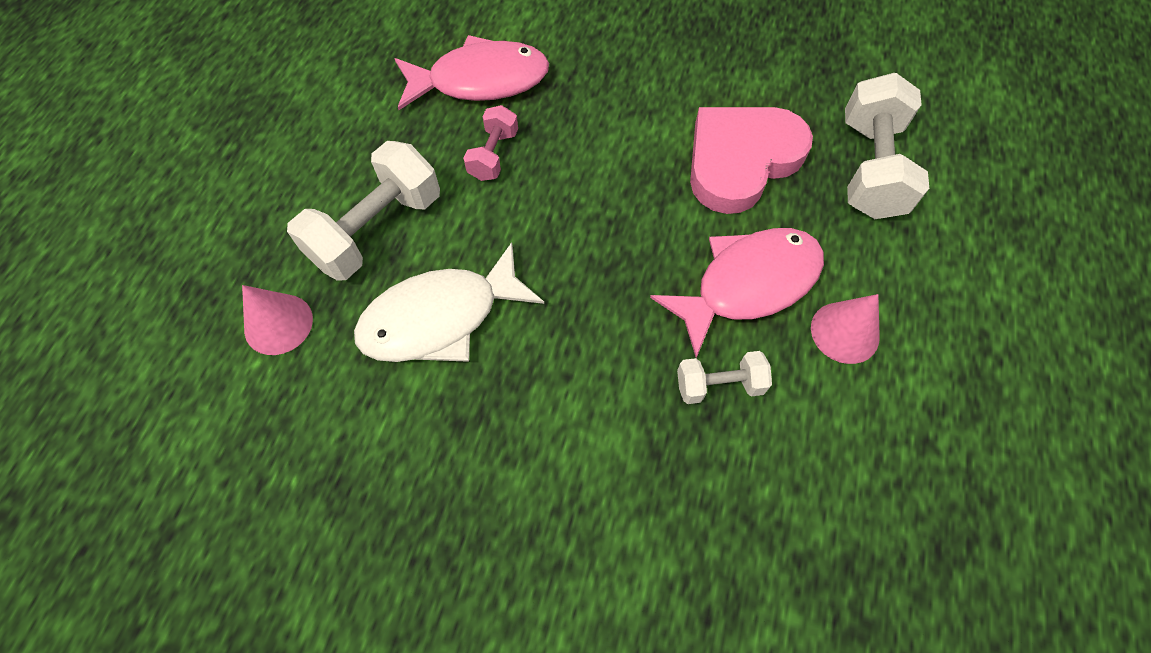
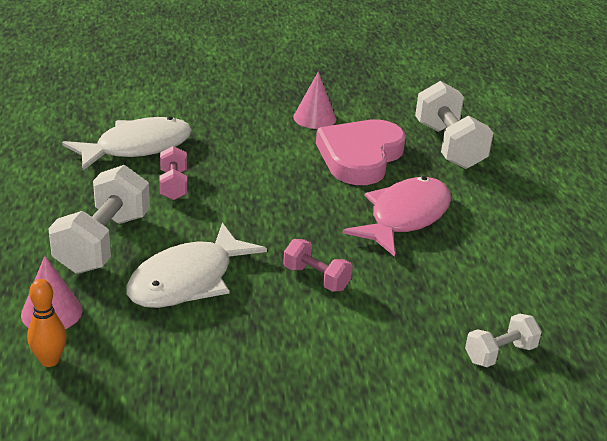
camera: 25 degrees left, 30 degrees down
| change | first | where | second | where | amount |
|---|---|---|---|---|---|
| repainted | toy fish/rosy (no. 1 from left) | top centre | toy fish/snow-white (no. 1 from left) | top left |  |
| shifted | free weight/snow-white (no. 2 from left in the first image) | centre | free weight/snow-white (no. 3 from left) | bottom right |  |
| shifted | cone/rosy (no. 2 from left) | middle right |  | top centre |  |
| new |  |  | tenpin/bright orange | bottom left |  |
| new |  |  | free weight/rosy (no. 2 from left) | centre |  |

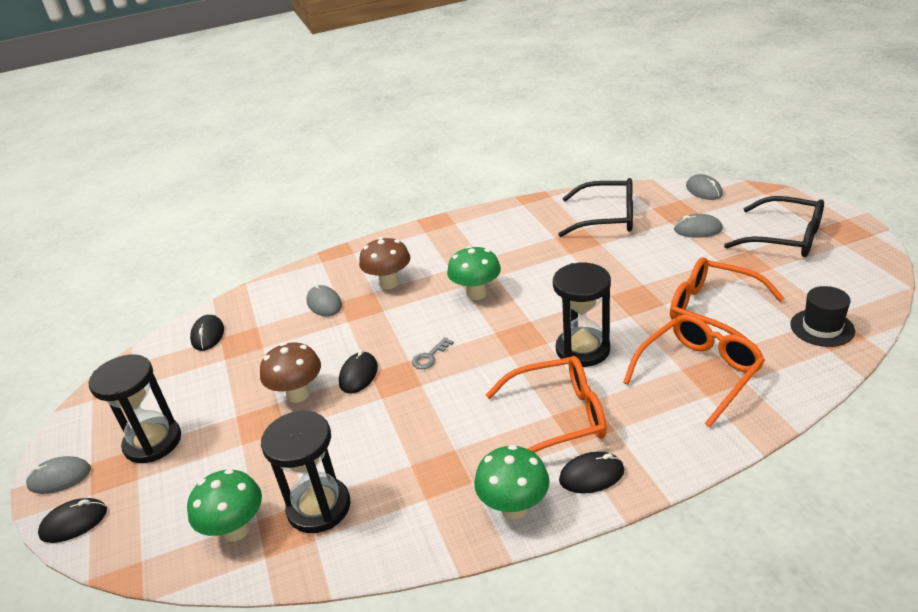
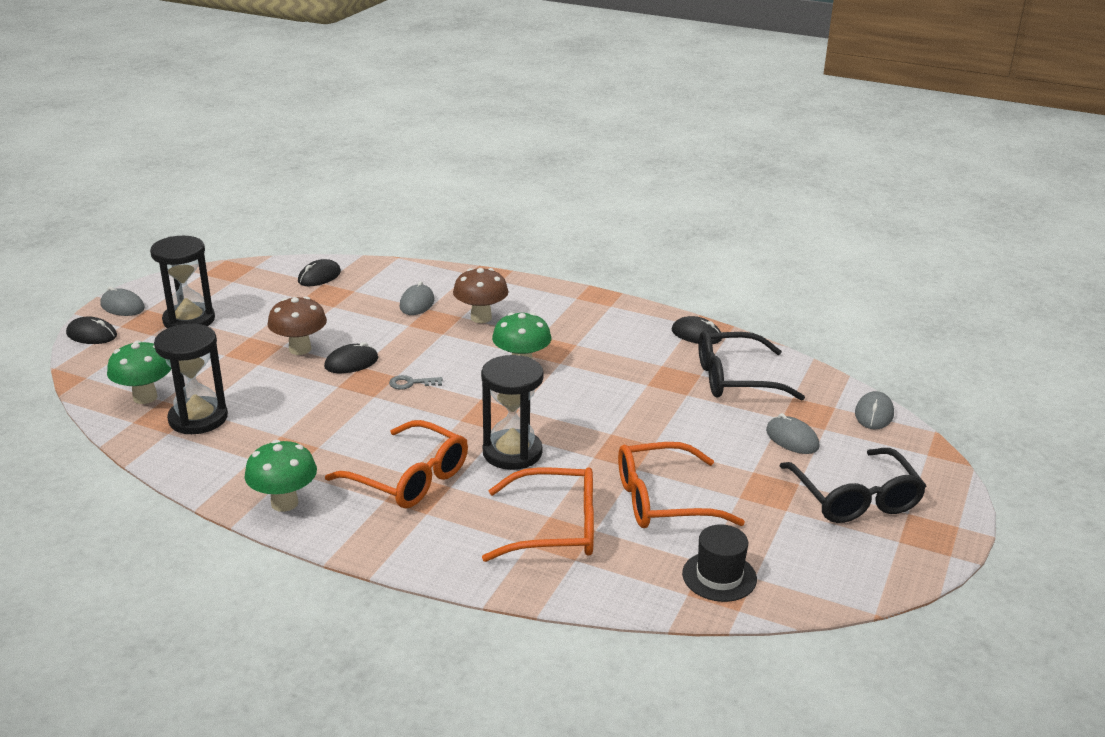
camera: 40 degrees right, 5 degrees down
| change | first | where | second | where | amount |
|---|---|---|---|---|---|
| rotated | glasses/ebony (no. 1 from left) | centre |  | middle right | 120 degrees clockwise |
| shifted | PC mouse/ebony (no. 4 from left) | bottom centre |  | centre |  |
| rotated | glasses/bright orange (no. 3 from left) | middle right |  | centre | 90 degrees counterclockwise |

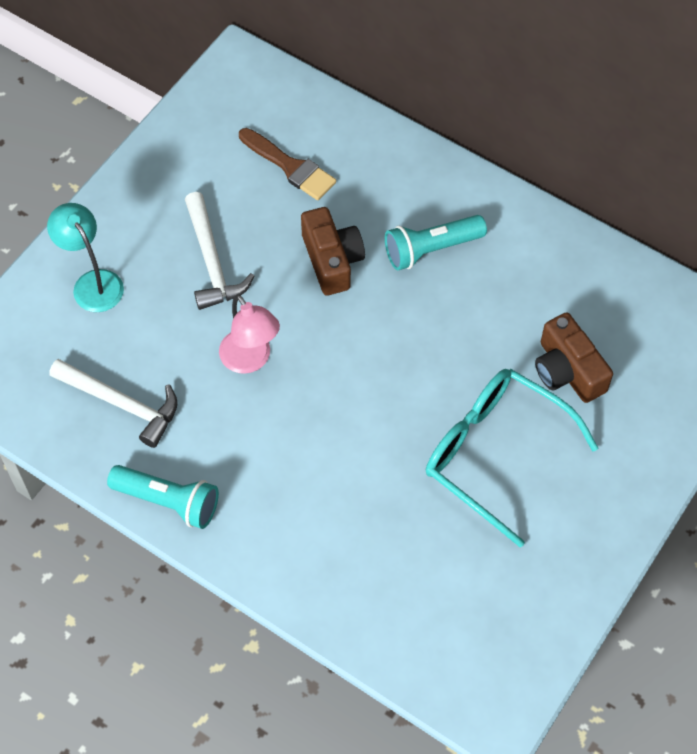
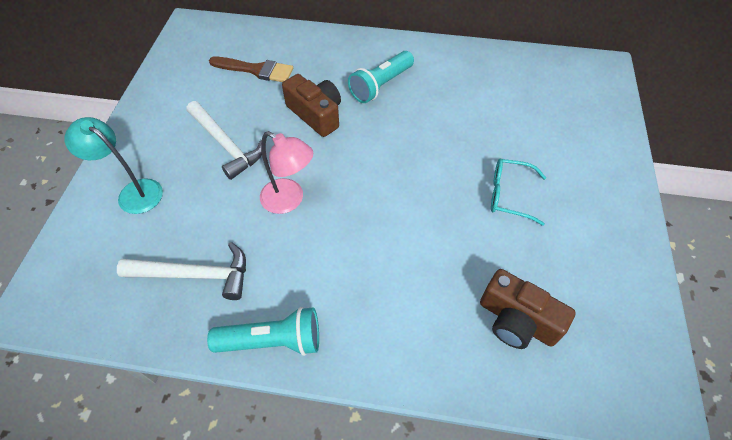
camera: 25 degrees left, 5 degrees down
| change | first | where | second | where | amount |
|---|---|---|---|---|---|
| scaled | glasses/teal | middle right |  | middle right | x0.54 |
| shifted | camera/dark brown (no. 2 from left) | middle right |  | bottom right |  |

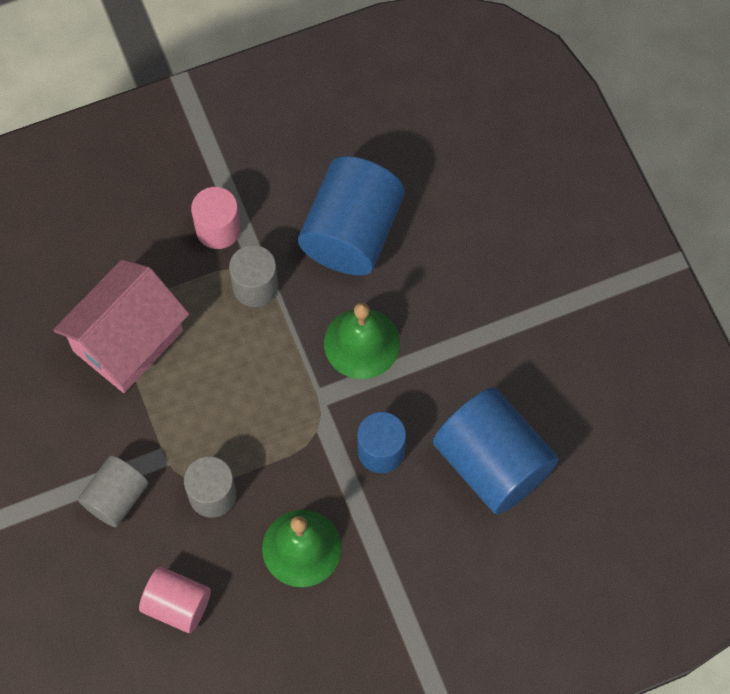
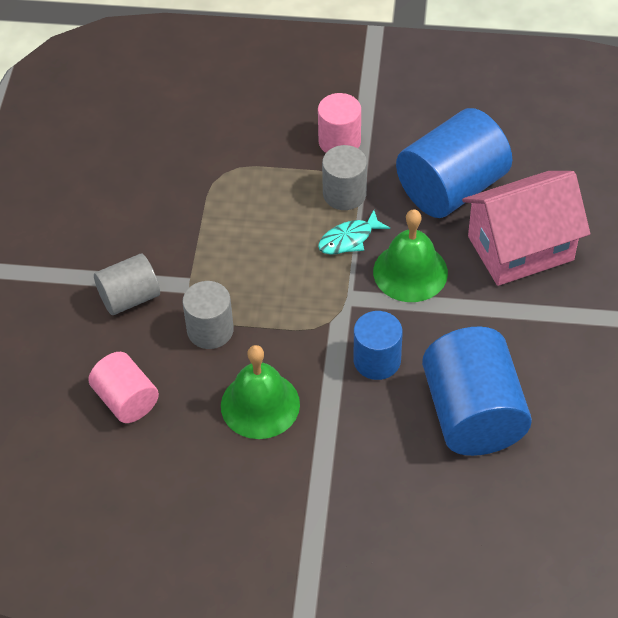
camera: 30 degrees right, 15 degrees down
| change | first | where | second | where | amount |
|---|---|---|---|---|---|
| shifted | cottage/rosy | middle left |  | middle right |  |
| new |  |  | toy fish/teal | centre |  |

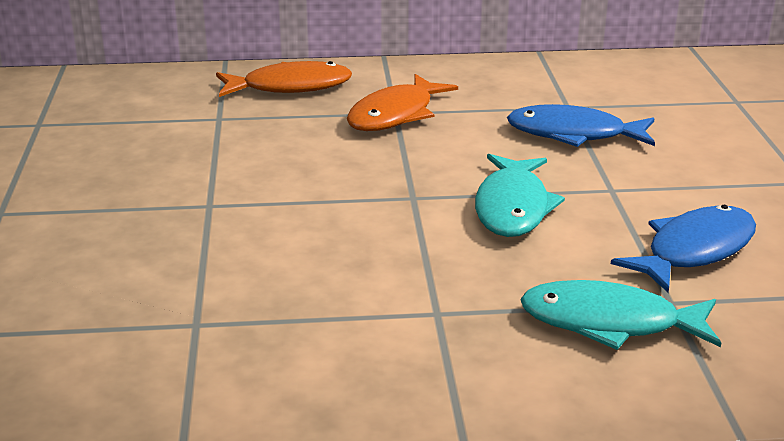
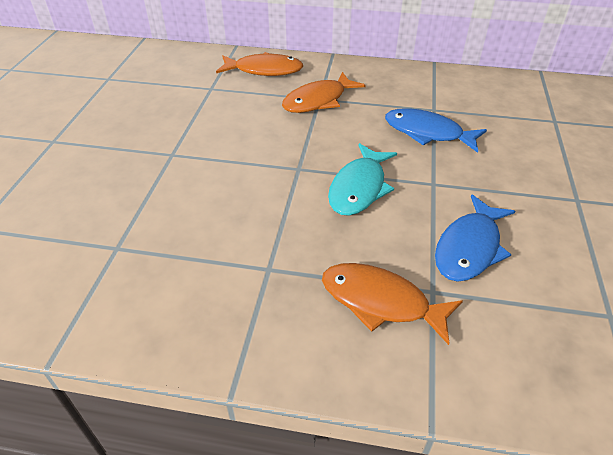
camera: 15 degrees right, 15 degrees up
| change | first | where | second | where | amount |
|---|---|---|---|---|---|
| repainted | toy fish/teal (no. 2 from left) | bottom right | toy fish/bright orange (no. 3 from left) | bottom centre |  |
| rotated | toy fish/blue (no. 2 from left) | middle right |  | middle right | 150 degrees clockwise |

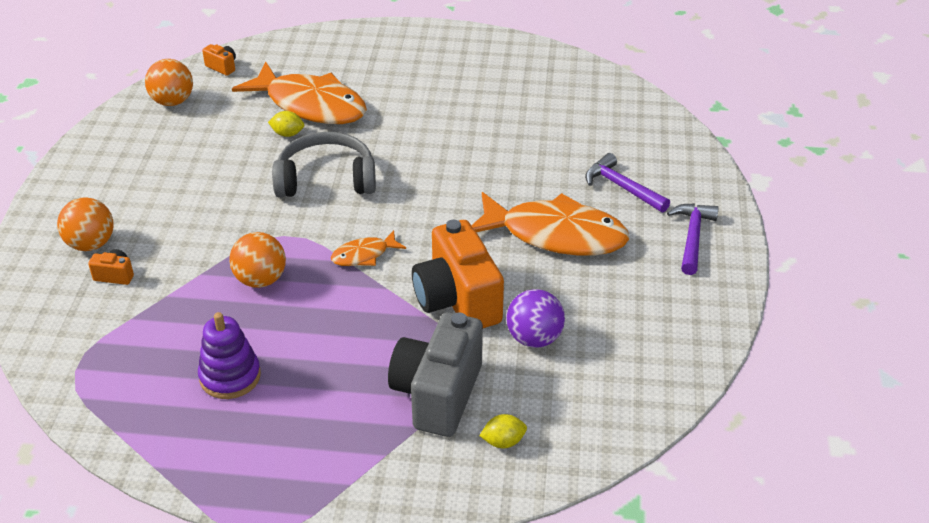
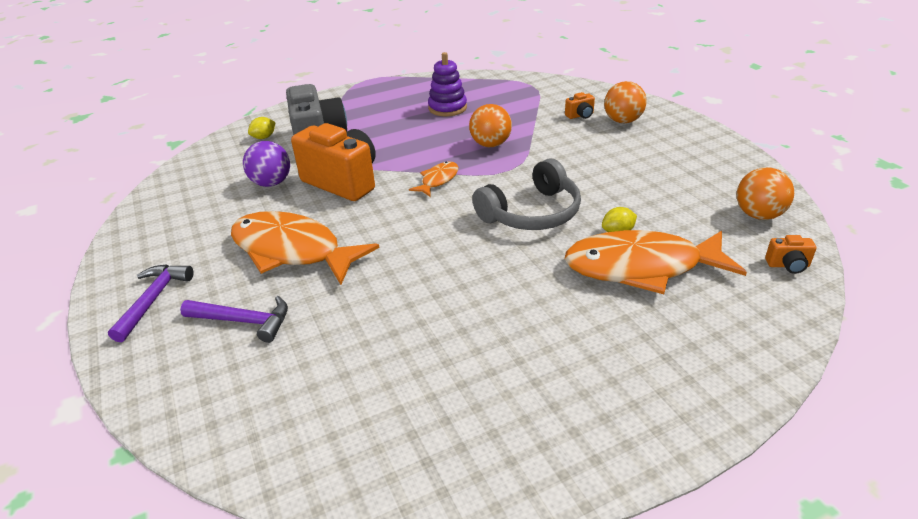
camera: 150 degrees right, 5 degrees down
| change | first | where | second | where | amount |
|---|---|---|---|---|---|
| rotated | toy fish/bright orange (no. 3 from left in the first image) | centre | toy fish/bright orange (no. 1 from left) | middle left | 45 degrees clockwise |
| rotated | carpenter's hammer/purple (no. 2 from left in the first image) | middle right | carpenter's hammer/purple (no. 1 from left) | middle left | 150 degrees counterclockwise |

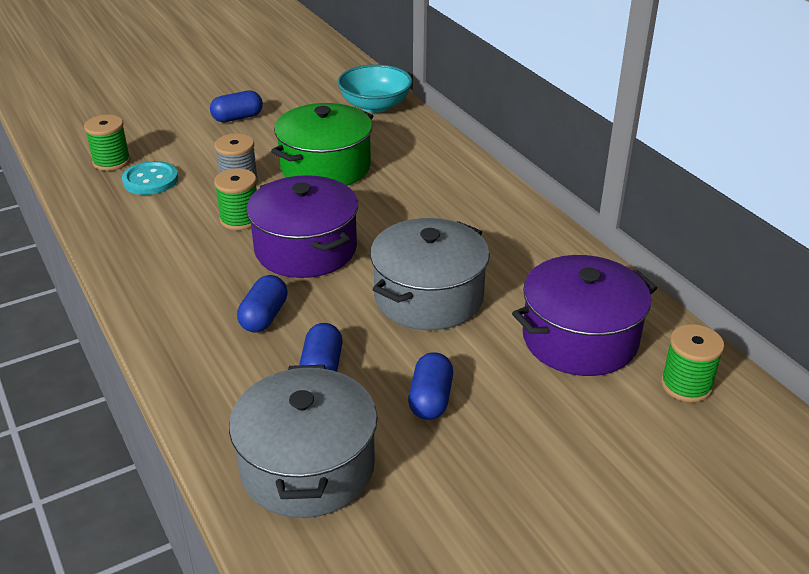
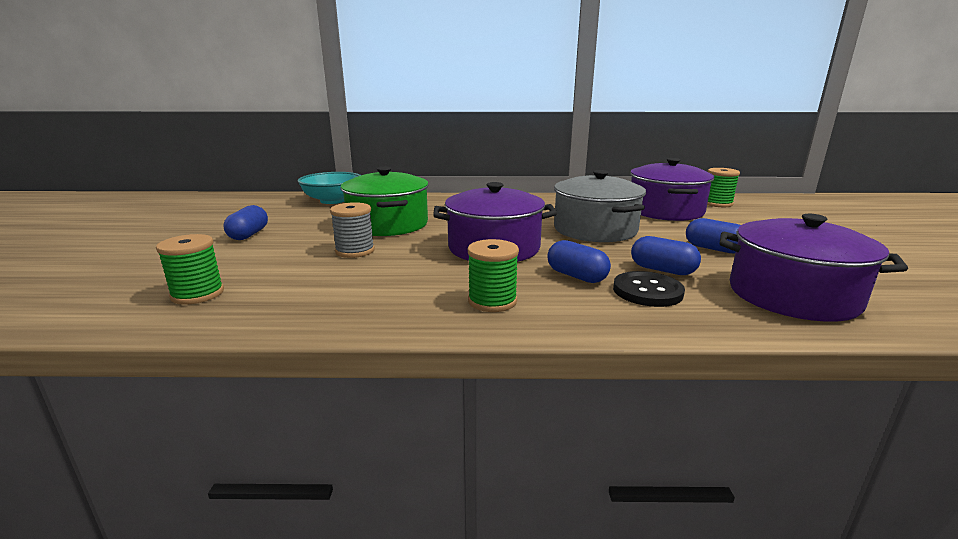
camera: 60 degrees left, 15 degrees down
| change | first | where | second | where | amount |
|---|---|---|---|---|---|
| gone | sewing button/teal | top left |  |  |  |
| shifted | spool/leaf-green (no. 2 from left) | middle left |  | centre |  |
| repainted | stockpot/grey (no. 1 from left) | bottom centre | stockpot/purple (no. 3 from left) | middle right |  |
| new |  |  | sewing button/ebony | middle right |  |

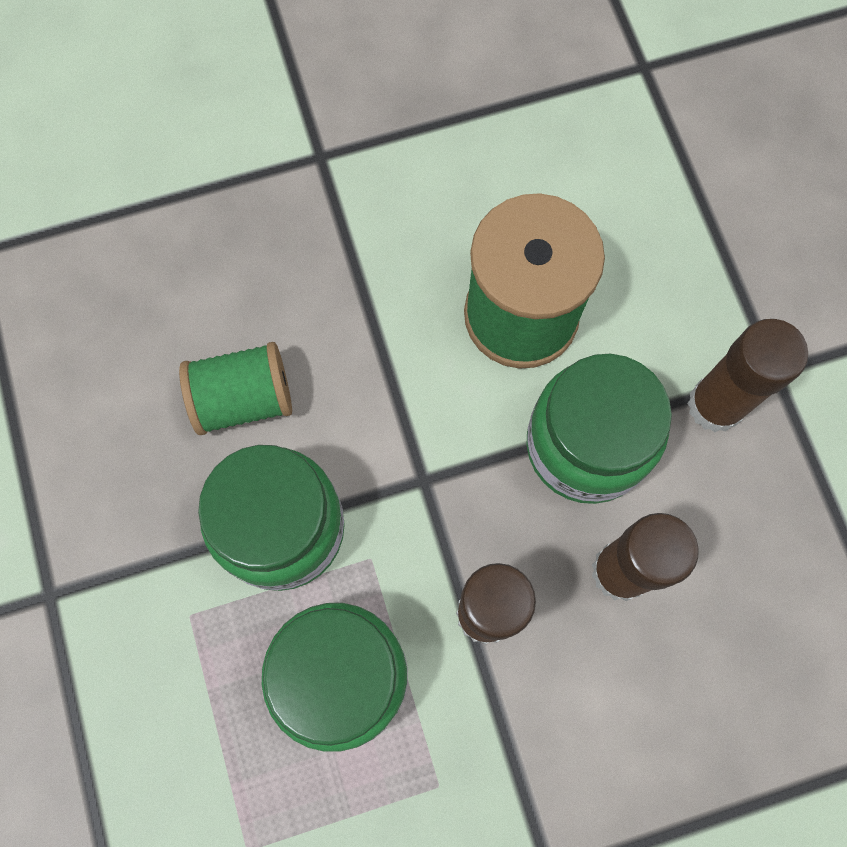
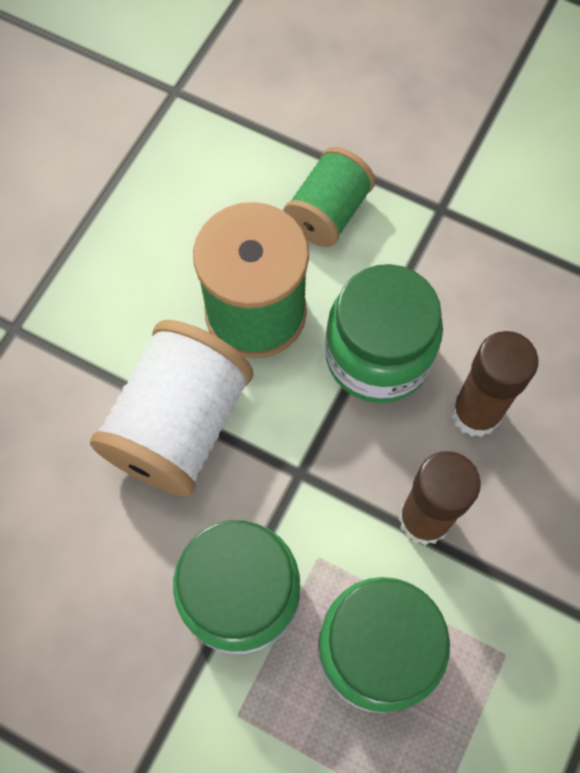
camera: 45 degrees left, 5 degrees down
| change | first | where | second | where | amount |
|---|---|---|---|---|---|
| shifted | spool/leaf-green (no. 1 from left in the first image) | middle left | spool/leaf-green (no. 2 from left) | top centre |  |
| gone | glue stick/dark brown (no. 3 from left) | middle right |  |  |  |
| new |  |  | spool/snow-white | middle left |  |

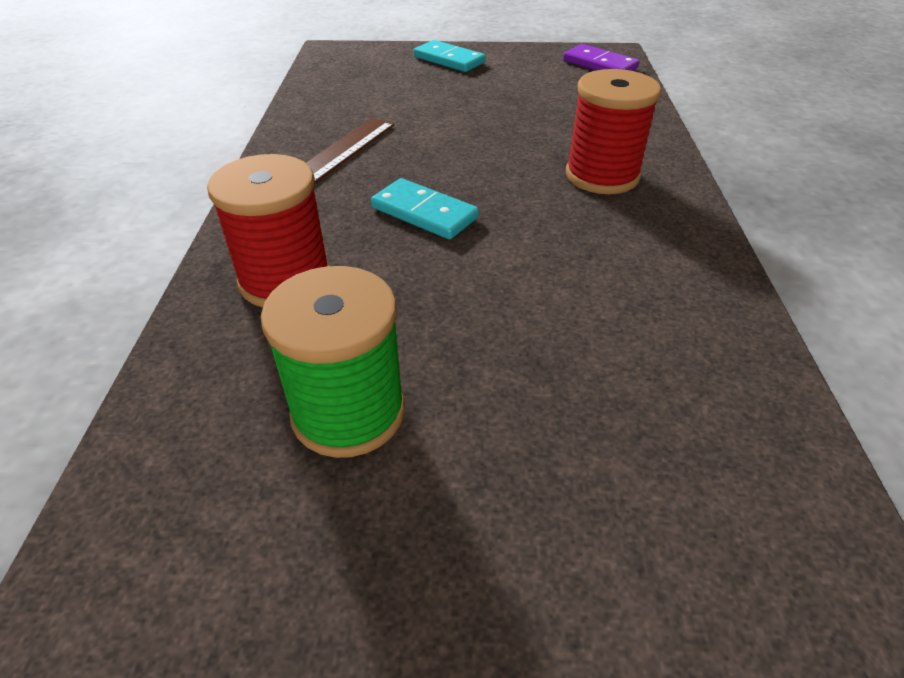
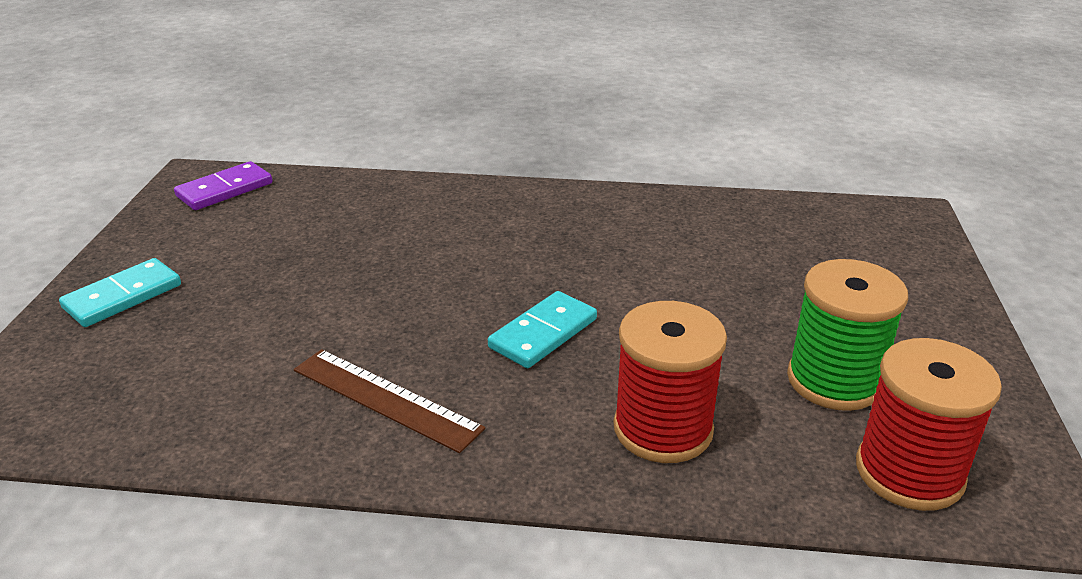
camera: 85 degrees left, 10 degrees down
| change | first | where | second | where | amount |
|---|---|---|---|---|---|
| shifted | spool/red (no. 2 from left) | top right |  | bottom right |  |

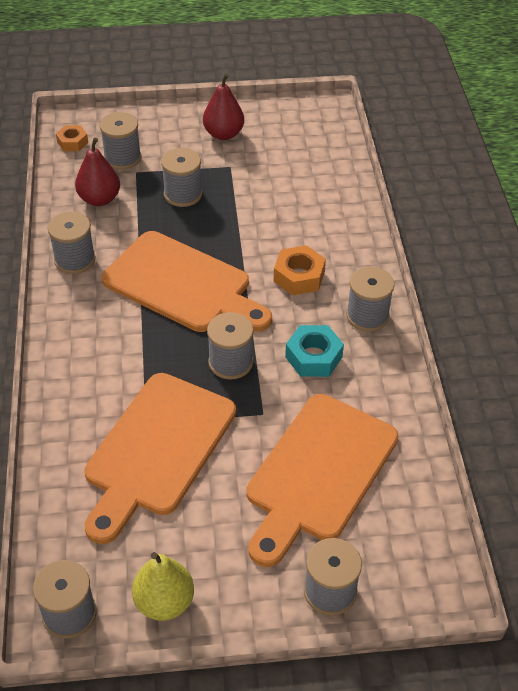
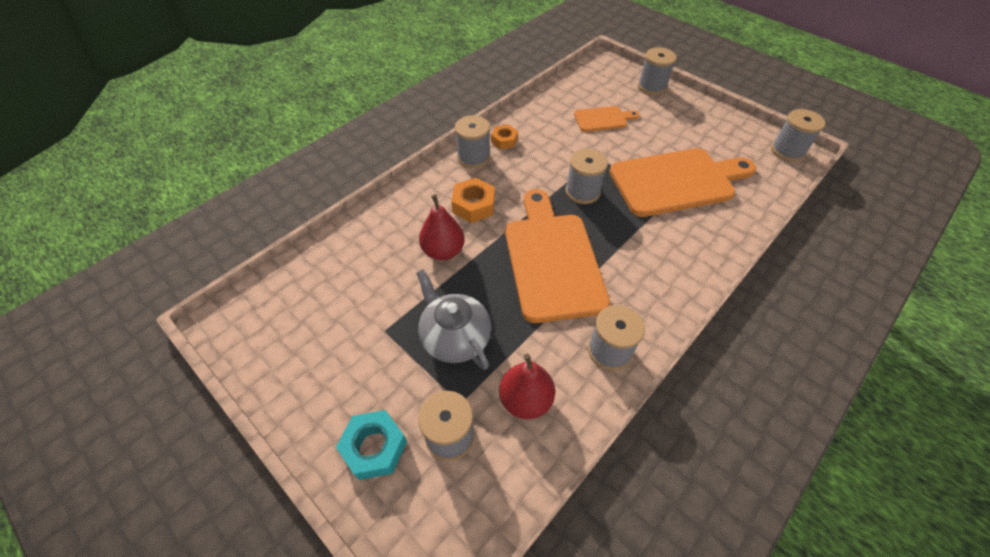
camera: 130 degrees left, 5 degrees up
| change | first | where | second | where | amount |
|---|---|---|---|---|---|
| shifted | hexagon nut/bright orange (no. 1 from left in the first image) | top left | hexagon nut/bright orange (no. 2 from left) | top centre |  |
| gone | toy pear/yellow | bottom left |  |  |  |
| swapped | spool/grey (no. 4 from left) | top centre | teapot/grey | centre |  |
| shifted | toy pear/red (no. 2 from left in the first image) | top centre | toy pear/red (no. 1 from left) | centre |  |
| scaled | bread board/bright orange (no. 3 from left in the first image) | bottom centre | bread board/bright orange (no. 2 from left) | top centre | x0.49 |
| shifted | hexagon nut/teal | centre |  | bottom centre |  |

